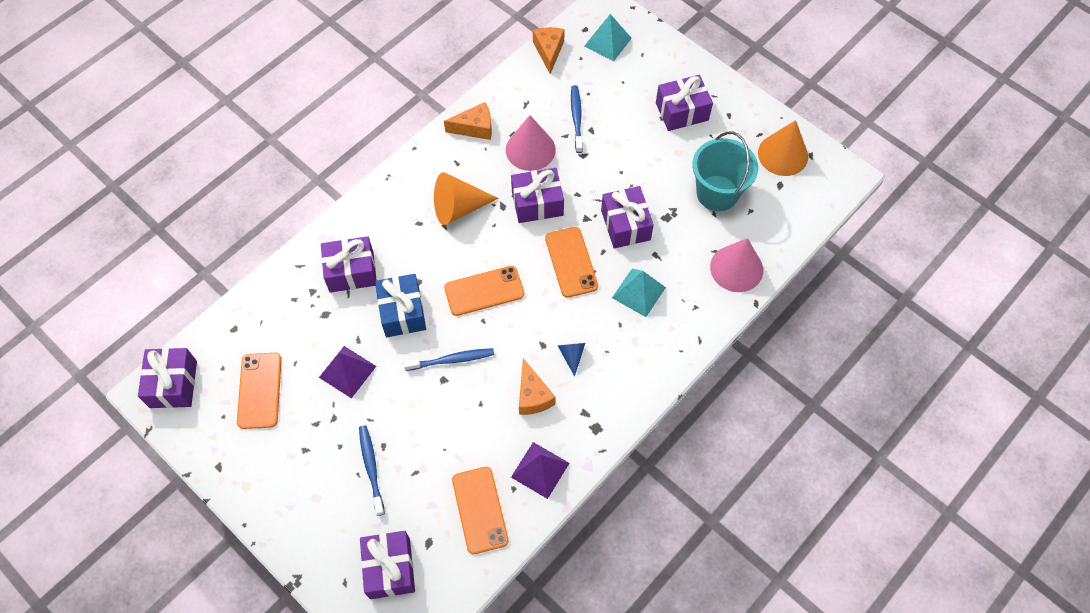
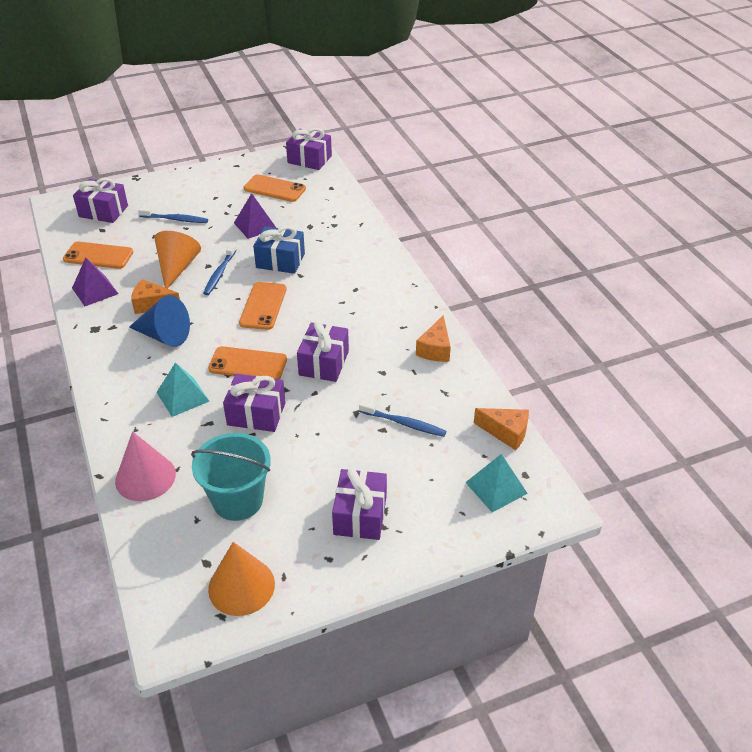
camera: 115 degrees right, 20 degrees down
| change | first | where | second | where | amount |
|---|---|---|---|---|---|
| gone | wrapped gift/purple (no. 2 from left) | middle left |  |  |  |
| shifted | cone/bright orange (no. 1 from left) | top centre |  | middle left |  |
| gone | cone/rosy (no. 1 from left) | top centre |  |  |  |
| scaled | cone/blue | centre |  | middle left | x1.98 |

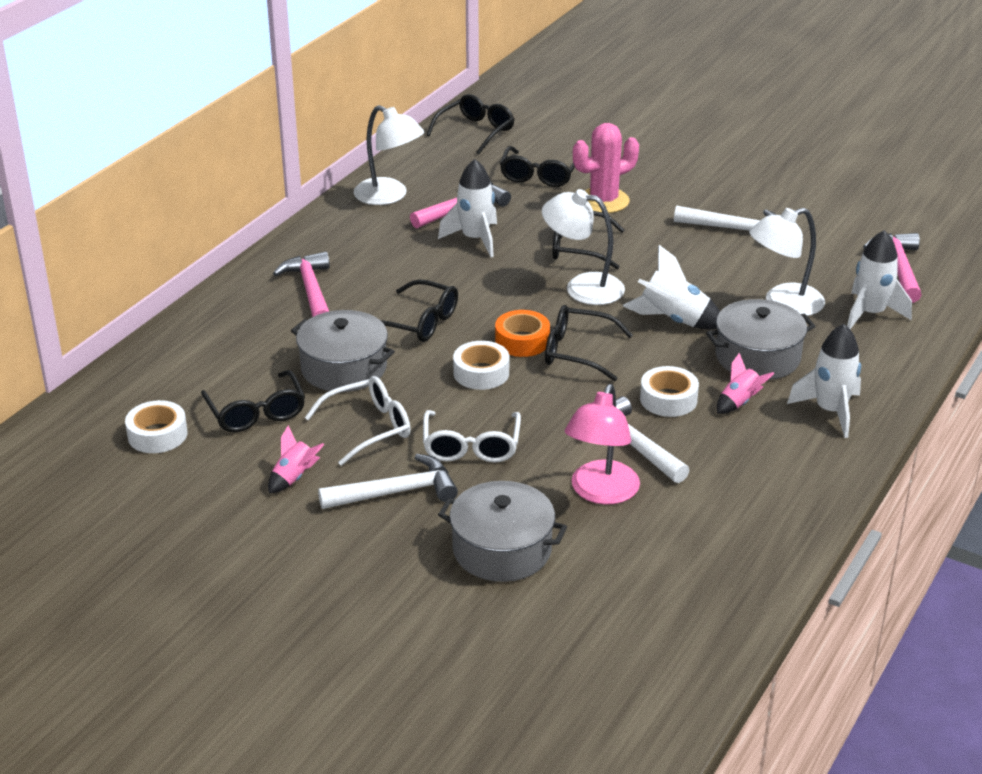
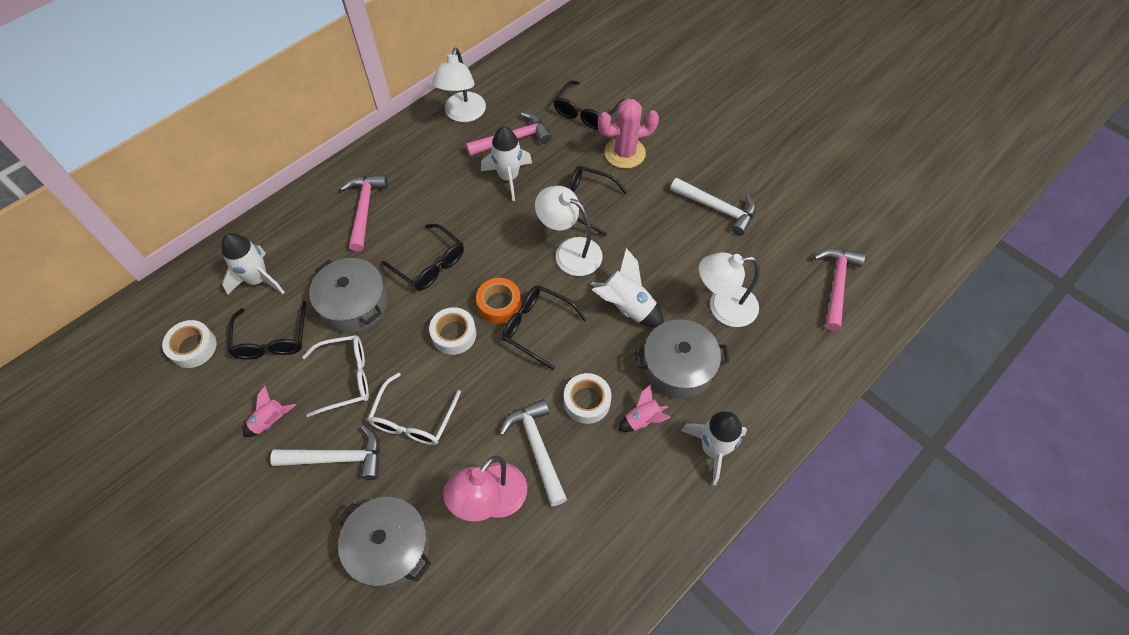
camera: 15 degrees right, 25 degrees up
| change | first | where | second | where | amount |
|---|---|---|---|---|---|
| rotated | reading lamp/snow-white (no. 1 from left) | top centre |  | top centre | 45 degrees clockwise |
| gone | glasses/ebony (no. 3 from left) | top centre |  |  |  |
| shifted | toy rocket/snow-white (no. 4 from left in the first image) | middle right | toy rocket/snow-white (no. 1 from left) | middle left |  |

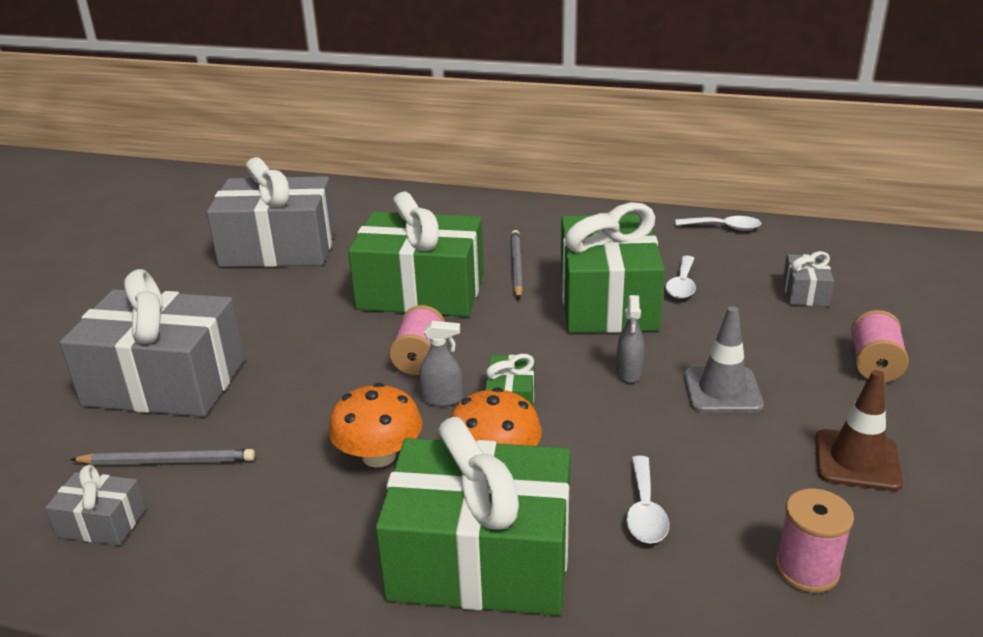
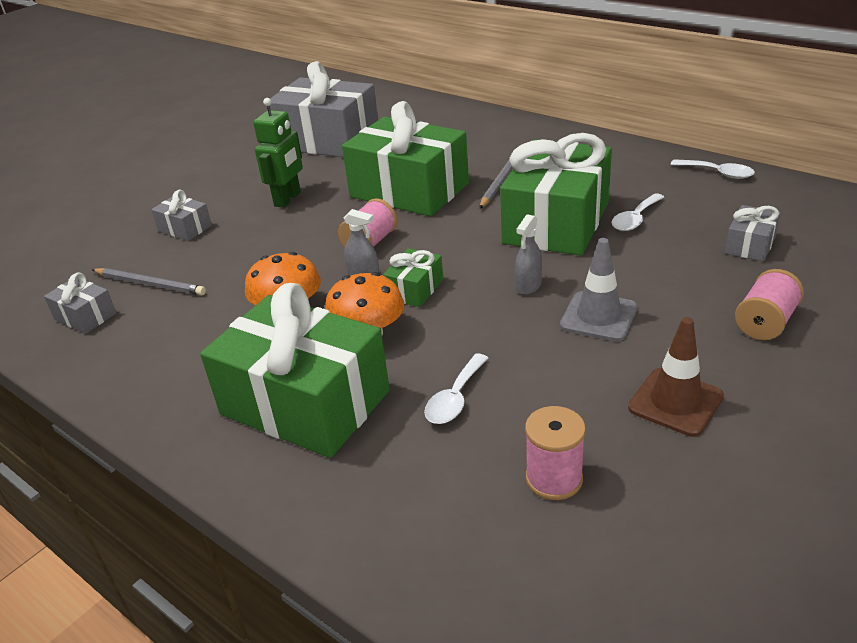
camera: 25 degrees right, 5 degrees up
| change | first | where | second | where | amount |
|---|---|---|---|---|---|
| scaled | wrapped gift/grey (no. 2 from left) | middle left |  | middle left | x0.44 |
| new |  |  | robot figure/leaf-green | top left |  |

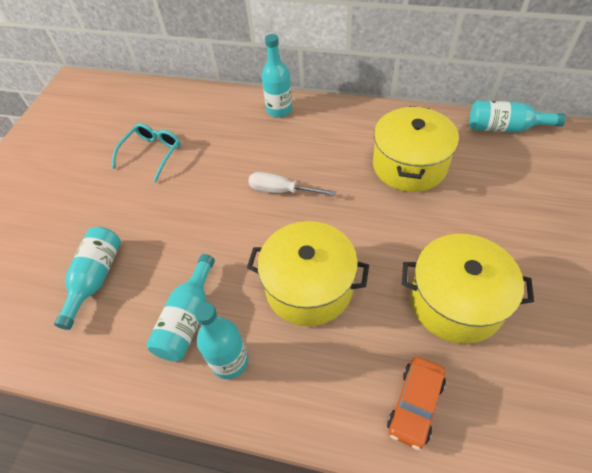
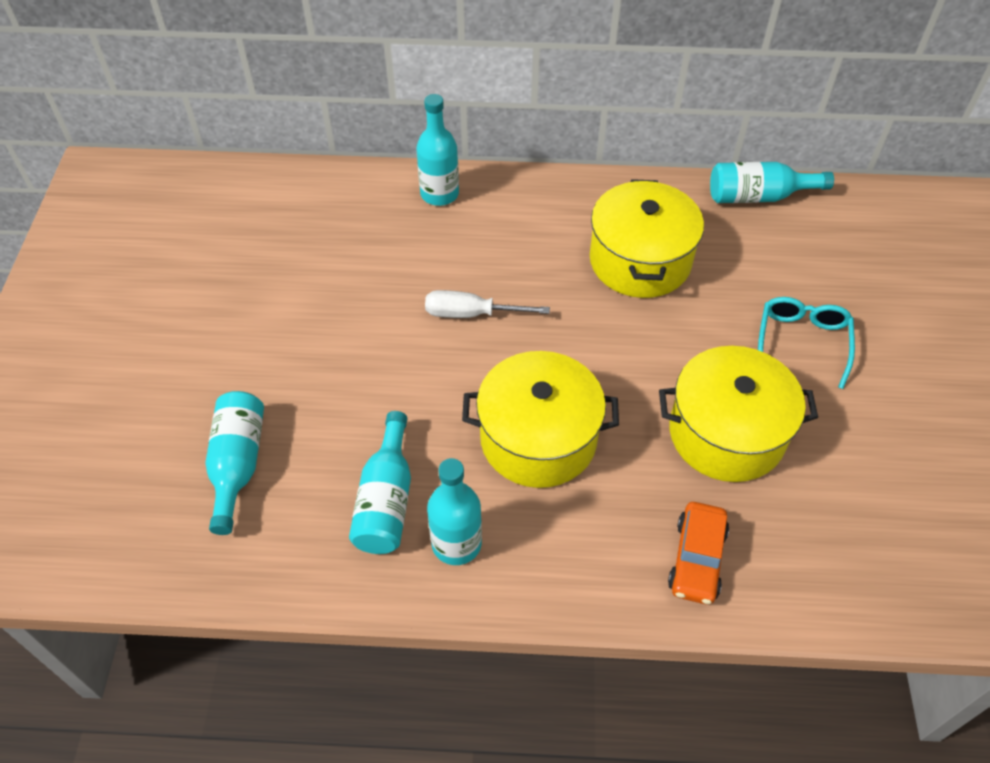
camera: 15 degrees left, 0 degrees up
| change | first | where | second | where | amount |
|---|---|---|---|---|---|
| shifted | glasses/teal | top left |  | middle right |  |

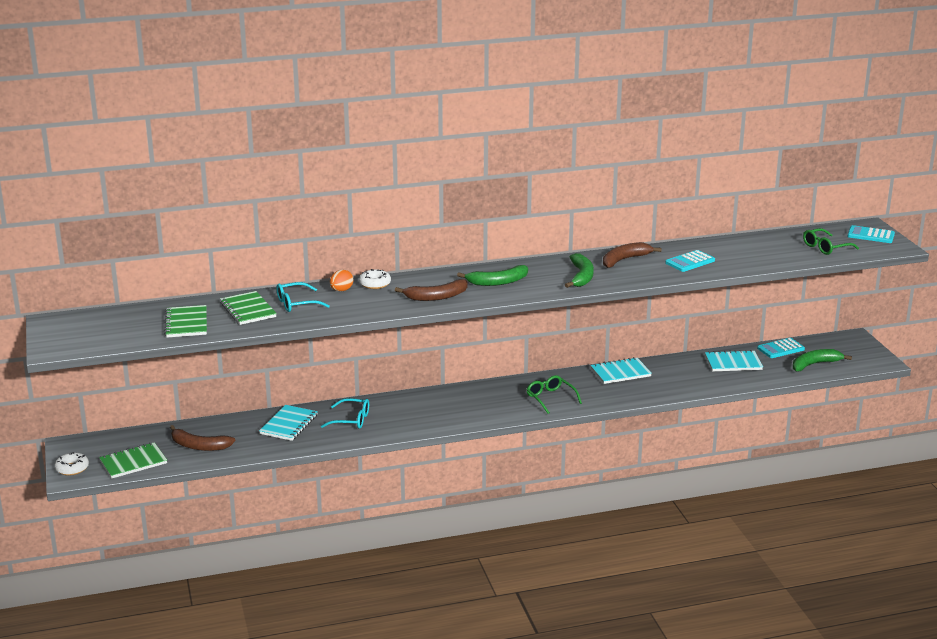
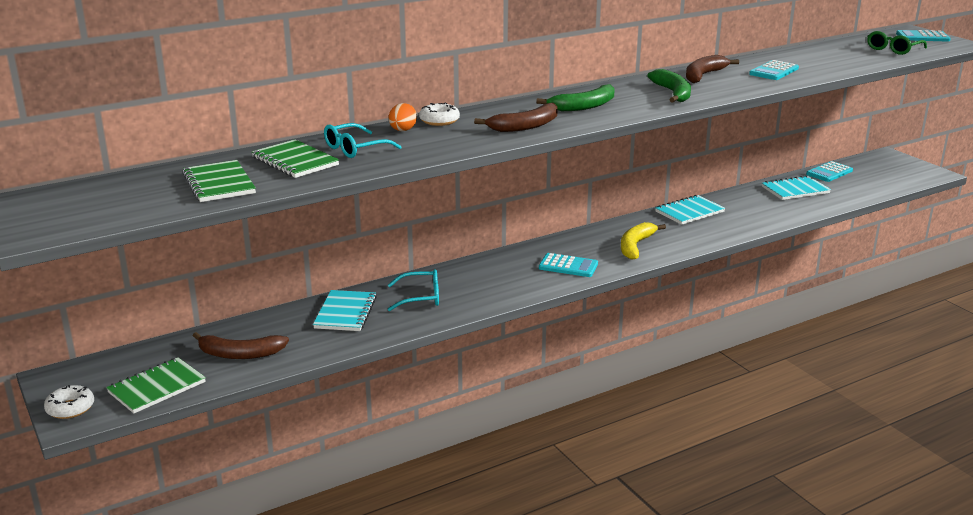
camera: 15 degrees left, 0 degrees up
| change | first | where | second | where | amount |
|---|---|---|---|---|---|
| swapped | glasses/leaf-green (no. 1 from left) | centre | banana fruit/yellow | centre |  |
| gone | banana fruit/leaf-green (no. 3 from left) | middle right |  |  |  |
| new |  |  | calculator/teal (no. 1 from left) | centre |  |

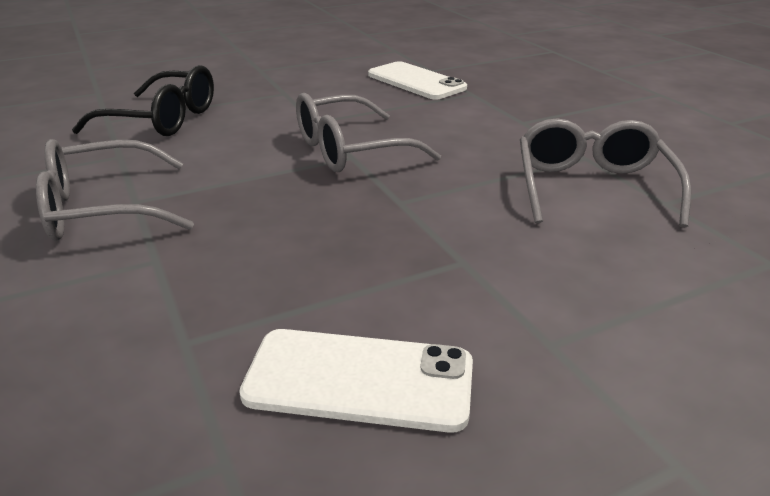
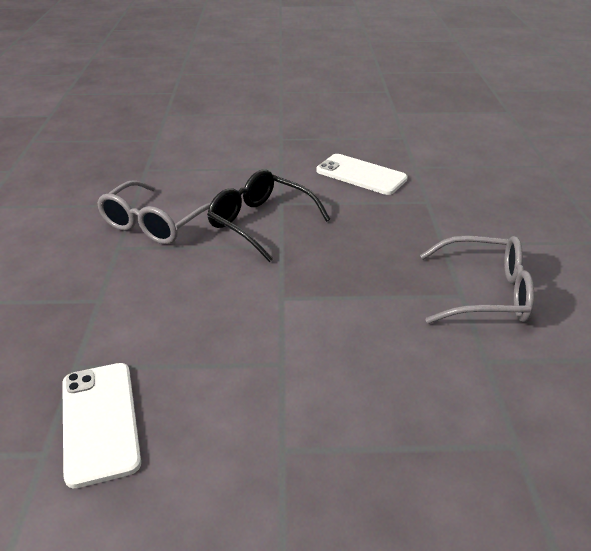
camera: 155 degrees left, 5 degrees up
| change | first | where | second | where | amount |
|---|---|---|---|---|---|
| shifted | glasses/ebony | top left |  | centre |  |
| gone | glasses/grey (no. 2 from left) | top centre |  |  |  |

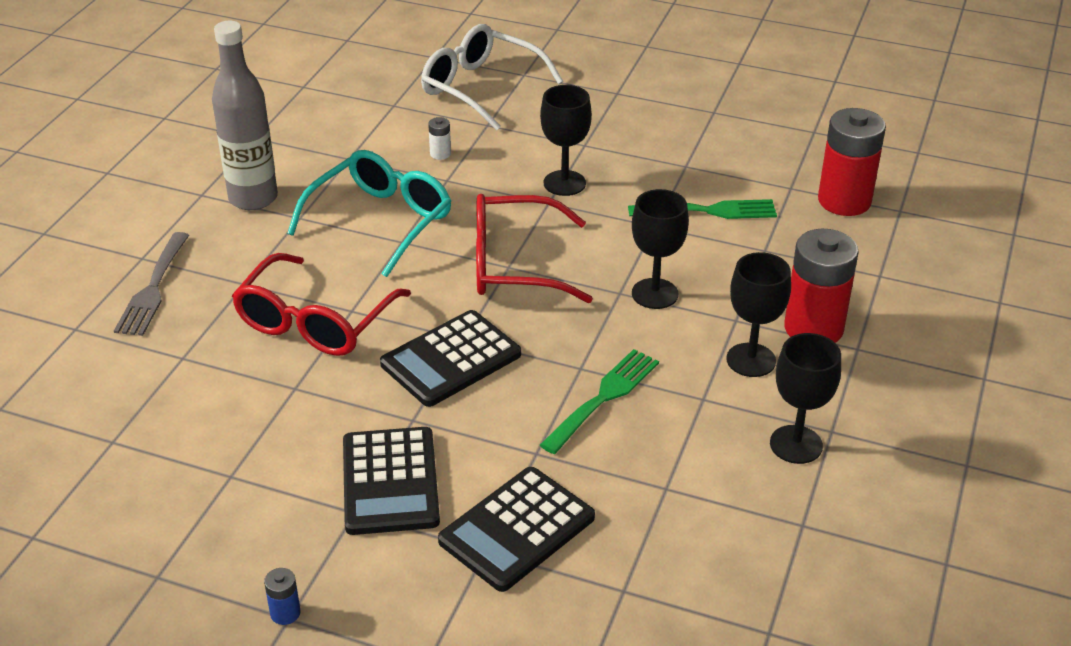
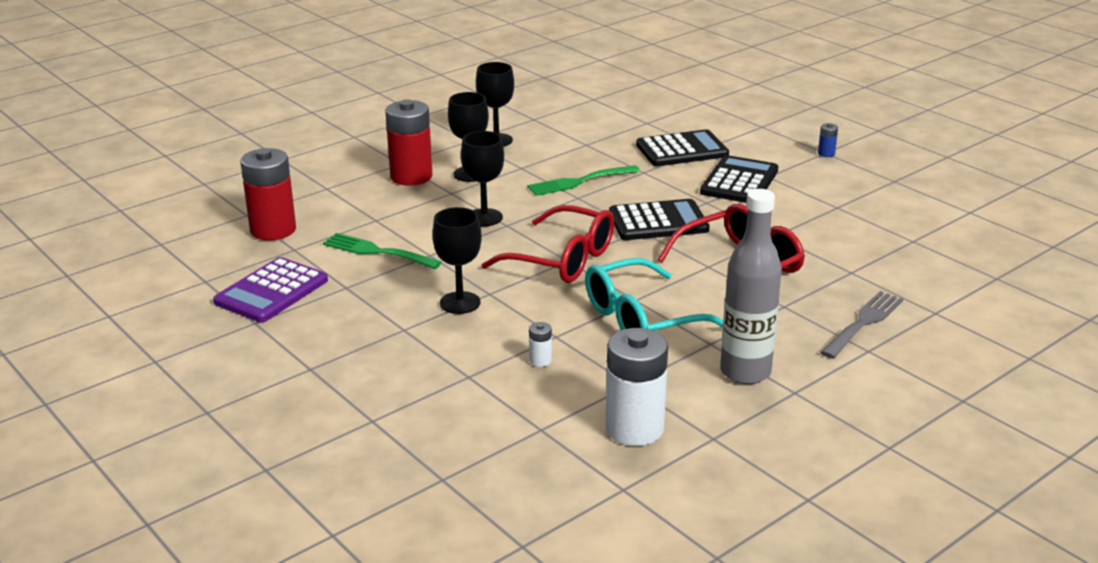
camera: 150 degrees left, 10 degrees down
| change | first | where | second | where | amount |
|---|---|---|---|---|---|
| gone | glasses/snow-white | top centre |  |  |  |
| new |  |  | calculator/purple | middle left |  |
| new |  |  | battery/snow-white (no. 2 from left) | bottom centre |  |

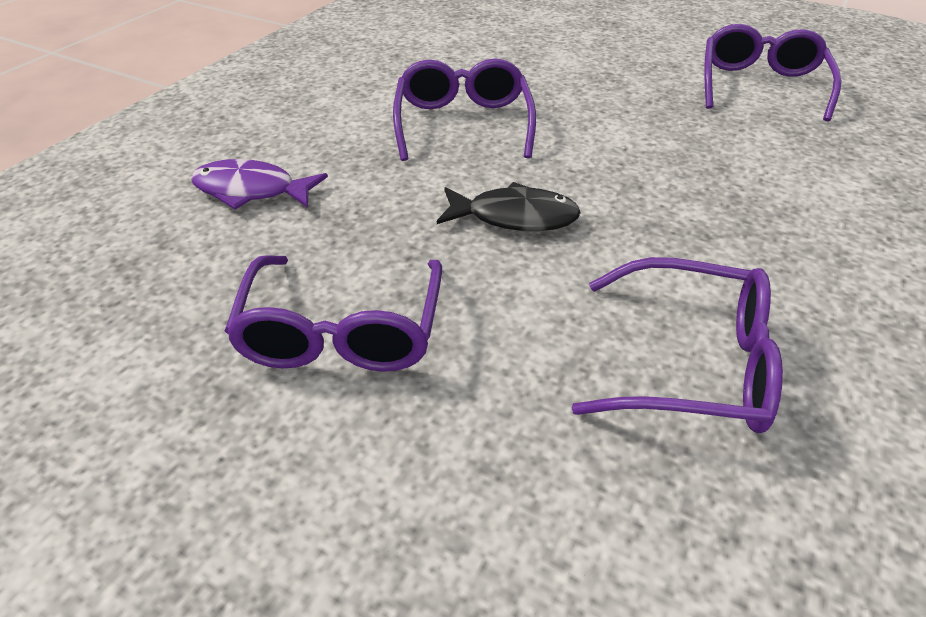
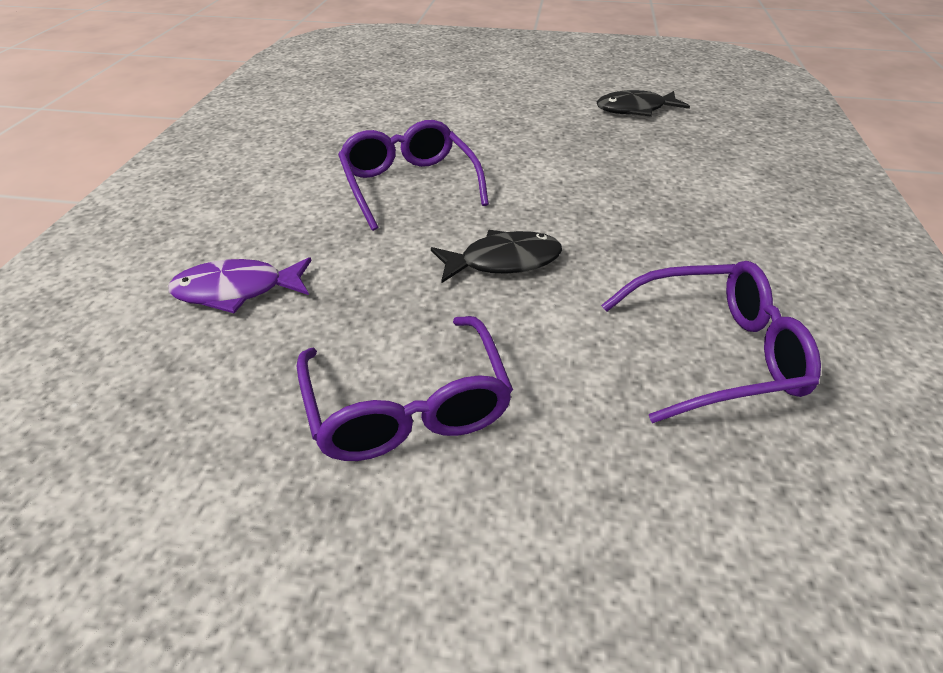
camera: 20 degrees left, 0 degrees up
| change | first | where | second | where | amount |
|---|---|---|---|---|---|
| swapped | glasses/purple (no. 4 from left) | top right | toy fish/ebony (no. 2 from left) | top right |  |

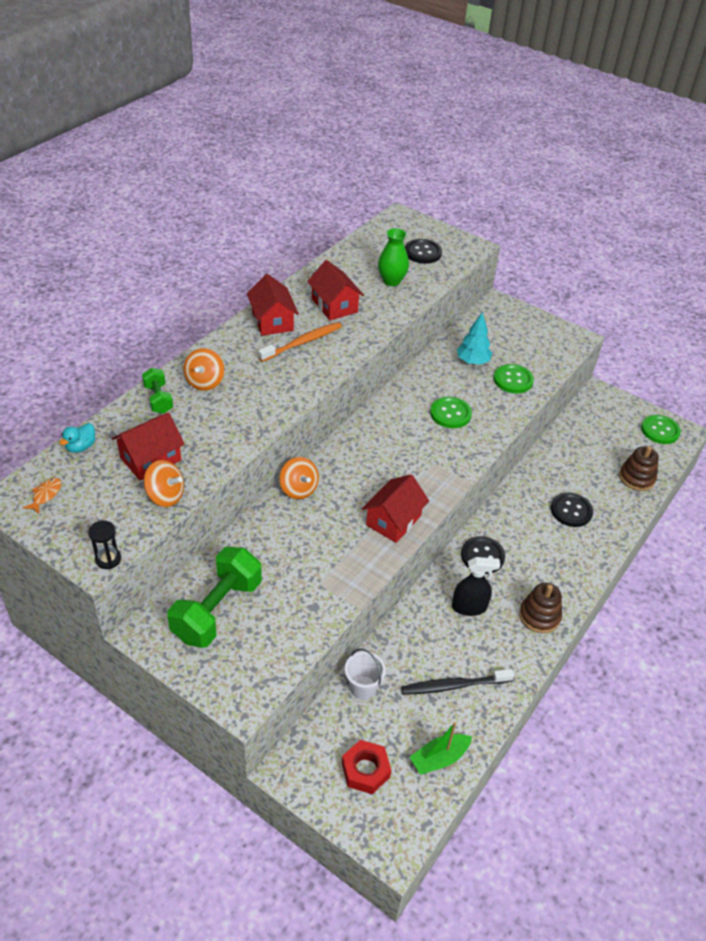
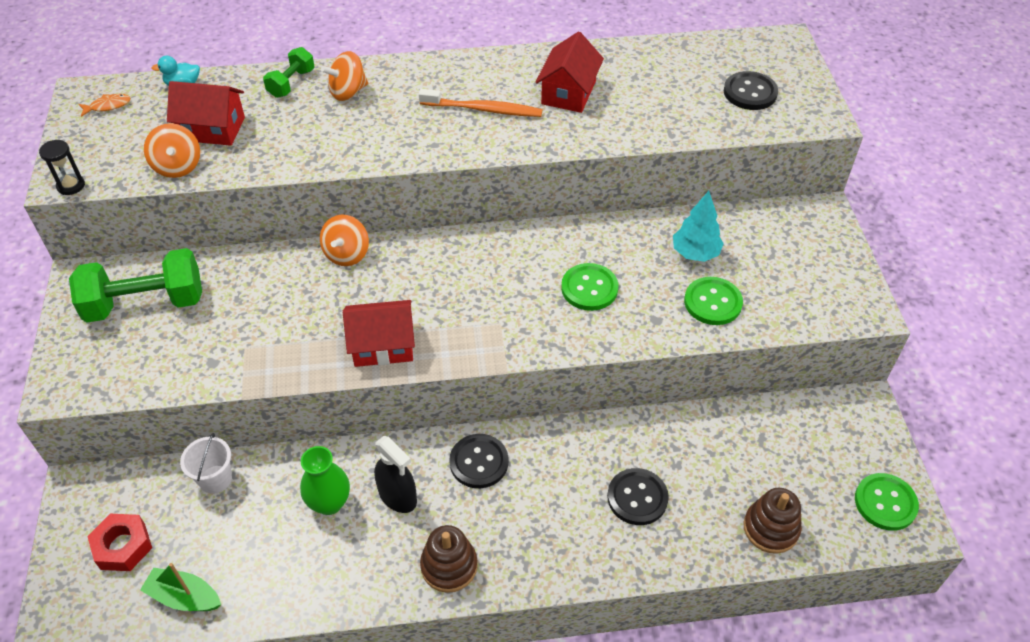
camera: 50 degrees right, 5 degrees up
| change | first | where | second | where | amount |
|---|---|---|---|---|---|
| gone | cottage/red (no. 2 from left) | top centre |  |  |  |
| shifted | tall vase/leaf-green | top centre |  | bottom left |  |
| gone | dental brush/ebony | bottom centre |  |  |  |

